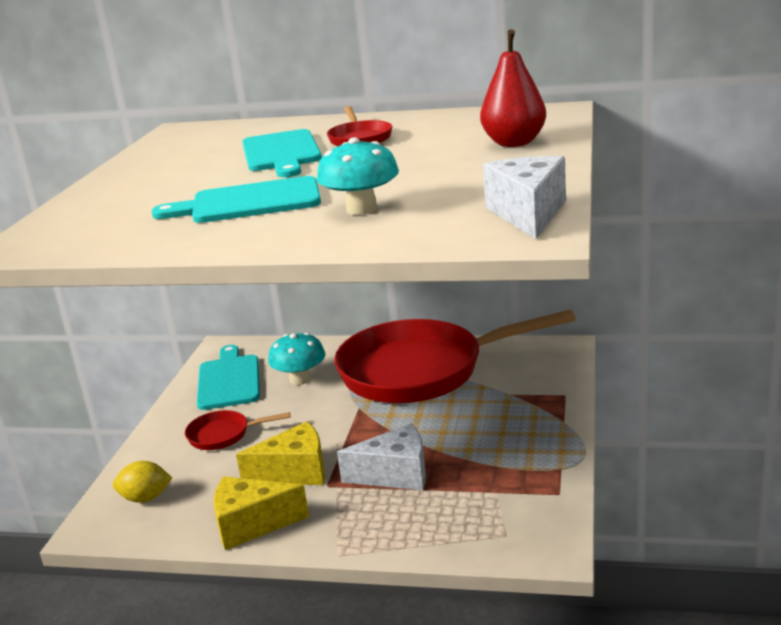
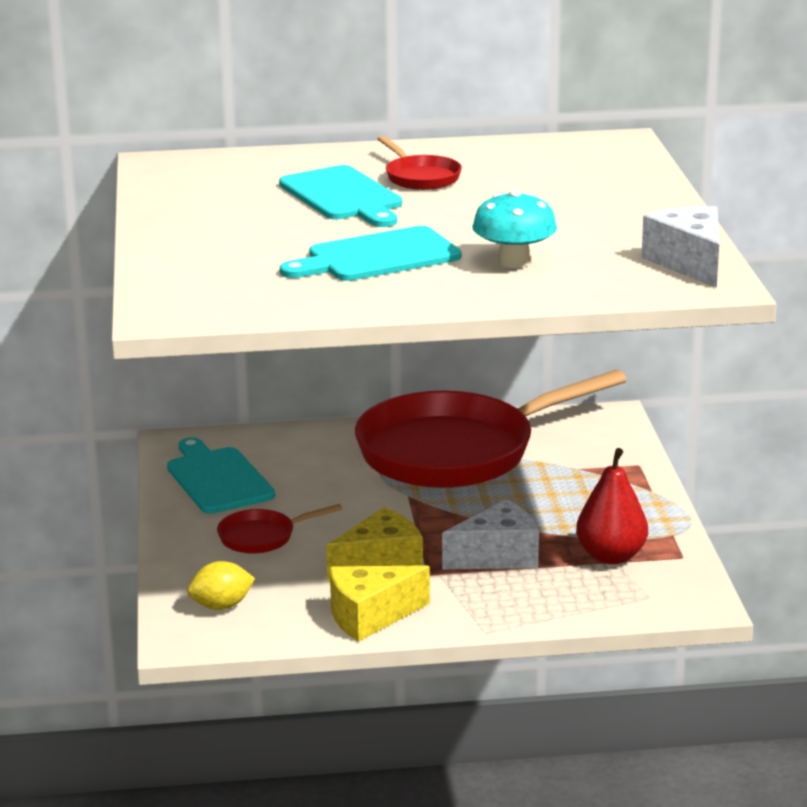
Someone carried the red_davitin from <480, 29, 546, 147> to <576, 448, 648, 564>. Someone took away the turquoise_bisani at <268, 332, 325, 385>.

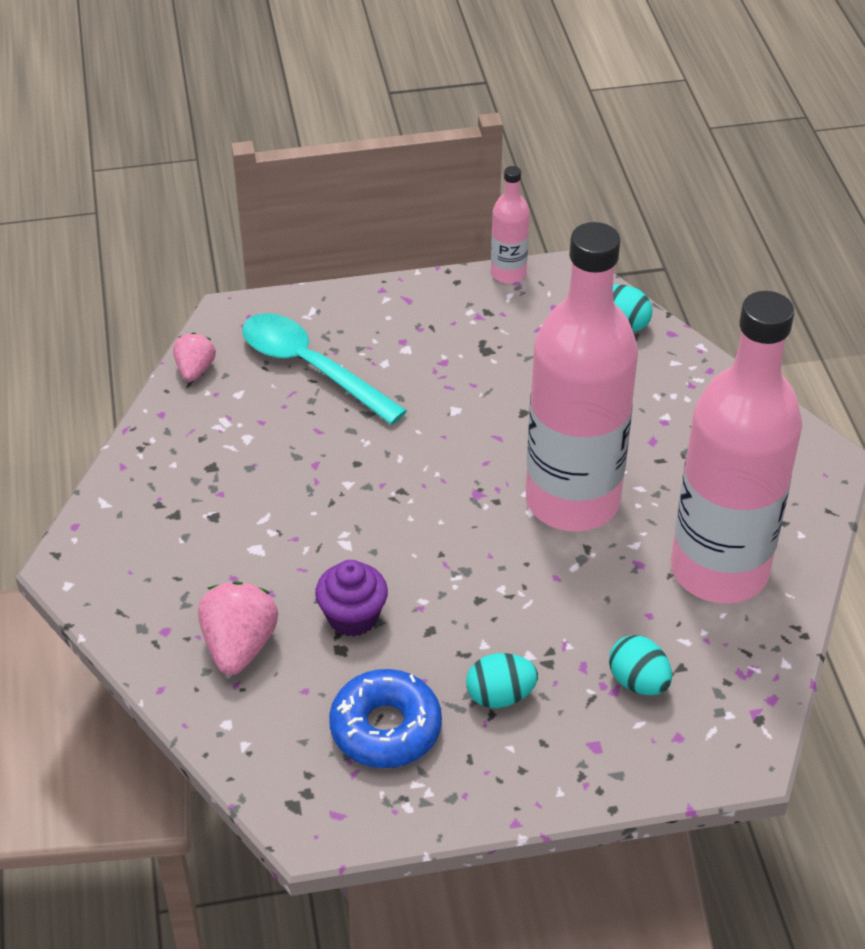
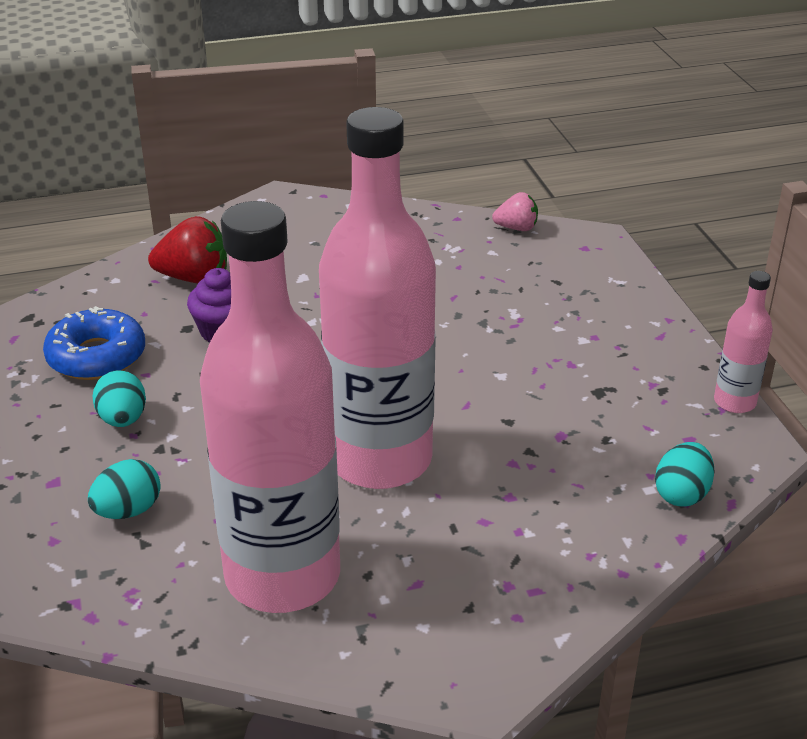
Someone took away the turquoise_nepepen at <242, 313, 407, 425>. Someone repainted the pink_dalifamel at <198, 581, 278, 675>, which became the red_dalifamel at <148, 216, 227, 284>.

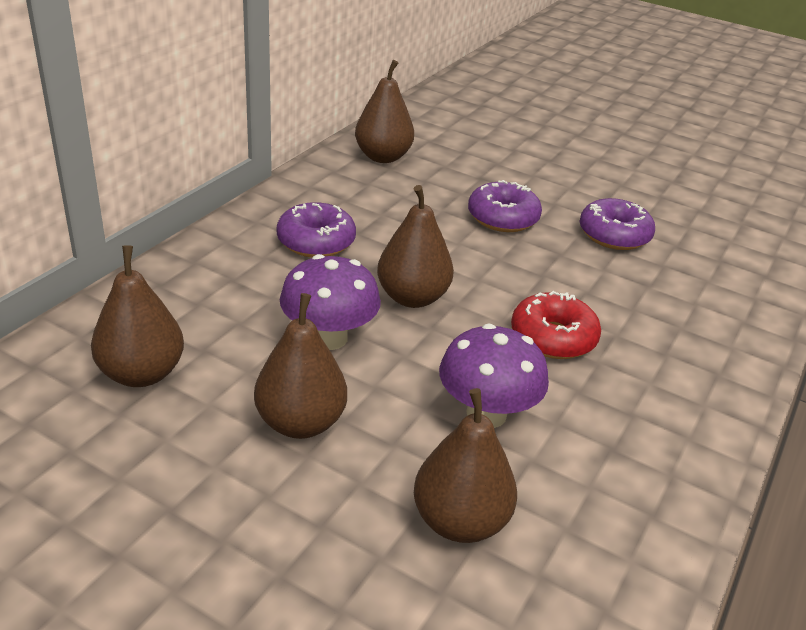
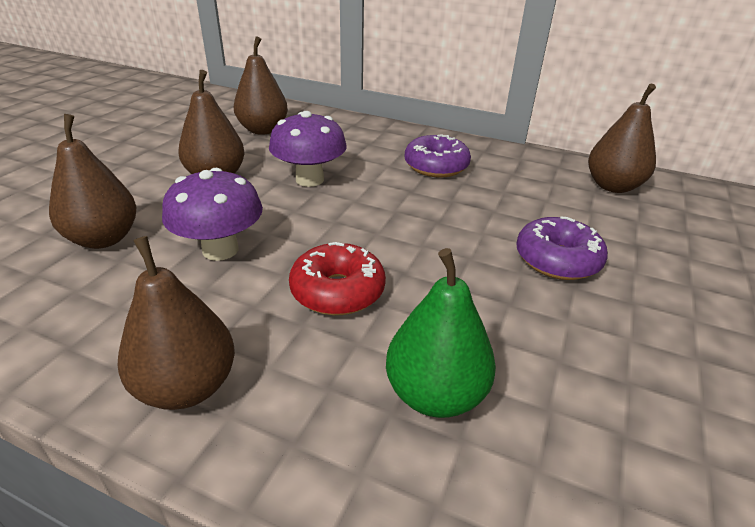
Someone carried the brown_davitin from <377, 185, 454, 308> to <117, 236, 235, 410>. Someone took away the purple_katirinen at <579, 198, 655, 250>. Someone put down the green_davitin at <386, 248, 496, 418>.

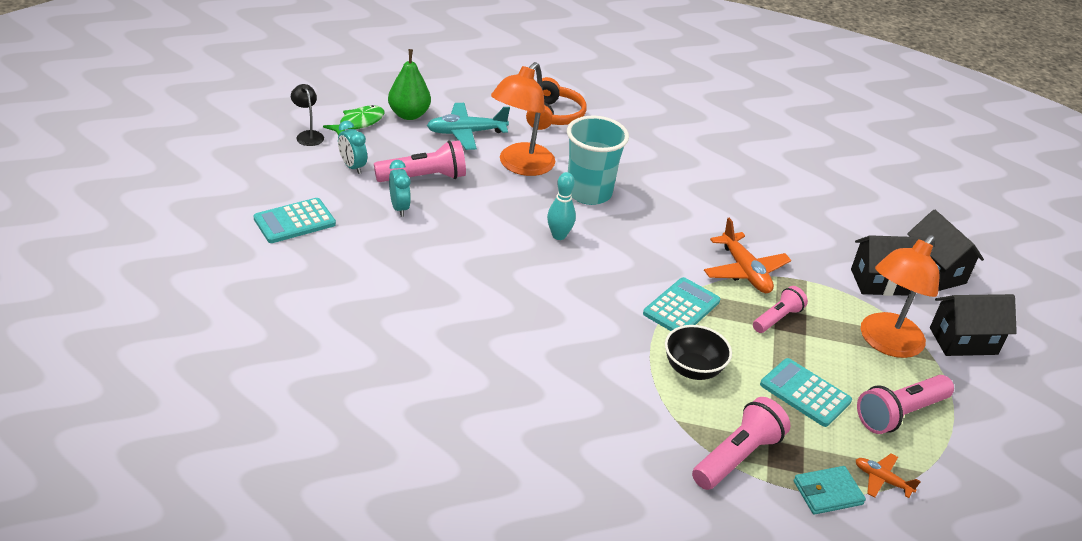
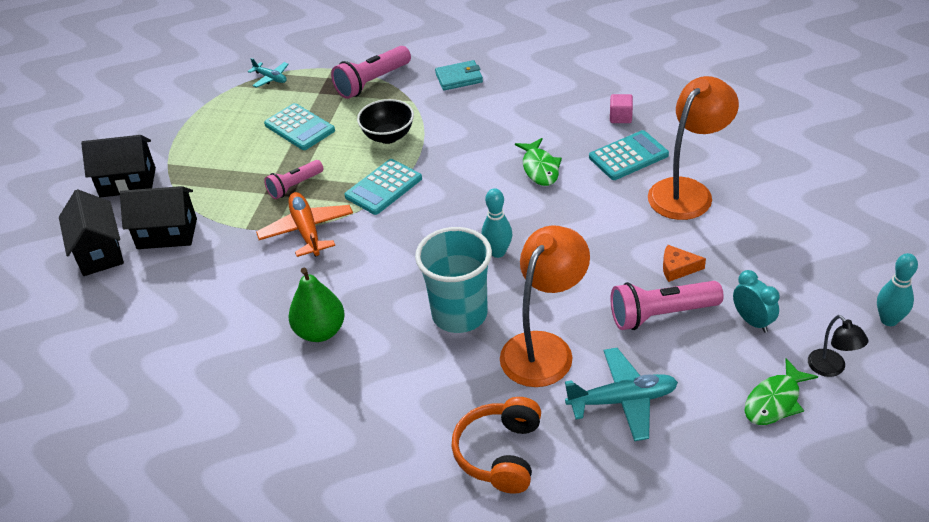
Someone carried the green_davitin from <388, 49, 431, 120> to <288, 268, 345, 342>. Someone swapped the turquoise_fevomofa at <389, 160, 411, 217> for the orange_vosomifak at <663, 245, 706, 282>. Someone carried the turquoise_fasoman from <254, 198, 336, 243> to <589, 130, 669, 180>. Someone carried the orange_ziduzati from <861, 235, 940, 358> to <648, 76, 739, 220>. Someone took away the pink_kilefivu at <857, 375, 954, 434>. Someone repainted the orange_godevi at <856, 454, 921, 498>, which became the turquoise_godevi at <248, 58, 289, 88>. Someone carried the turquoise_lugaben from <794, 466, 866, 515> to <435, 60, 483, 91>. Someone put down the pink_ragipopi at <610, 94, 633, 123>. Someone put down the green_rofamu at <515, 138, 562, 186>. Someone put down the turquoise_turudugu at <877, 253, 918, 326>.

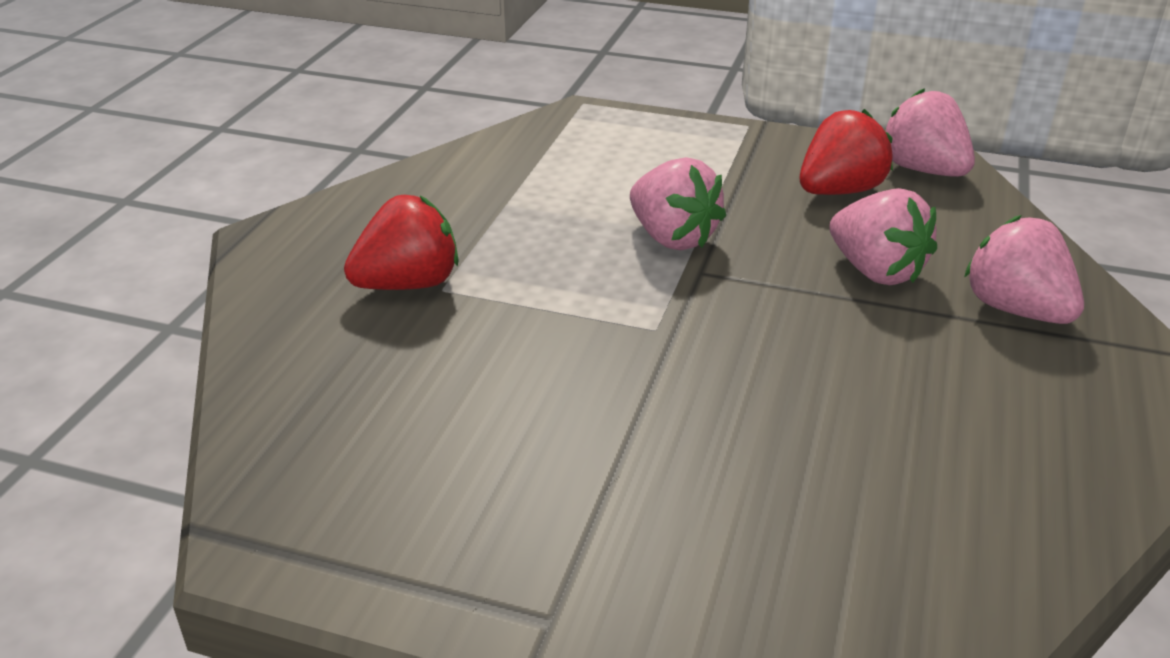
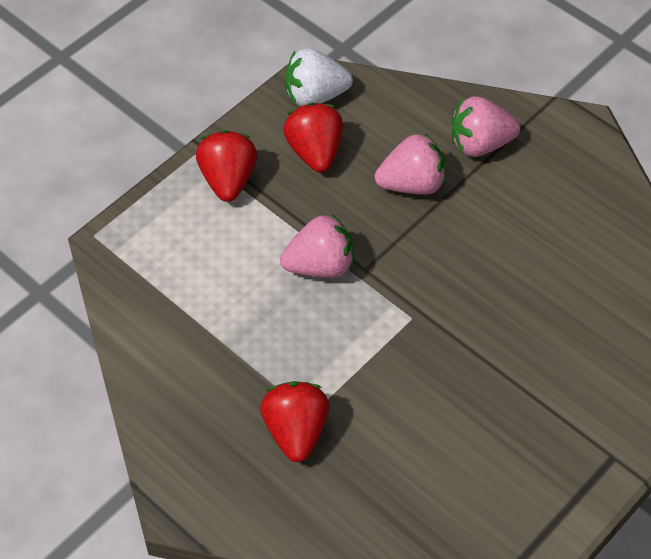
Someone repainted the pink_dalifamel at <884, 88, 975, 177>, which became the white_dalifamel at <285, 48, 353, 106>. Someone put down the red_dalifamel at <196, 130, 257, 202>.

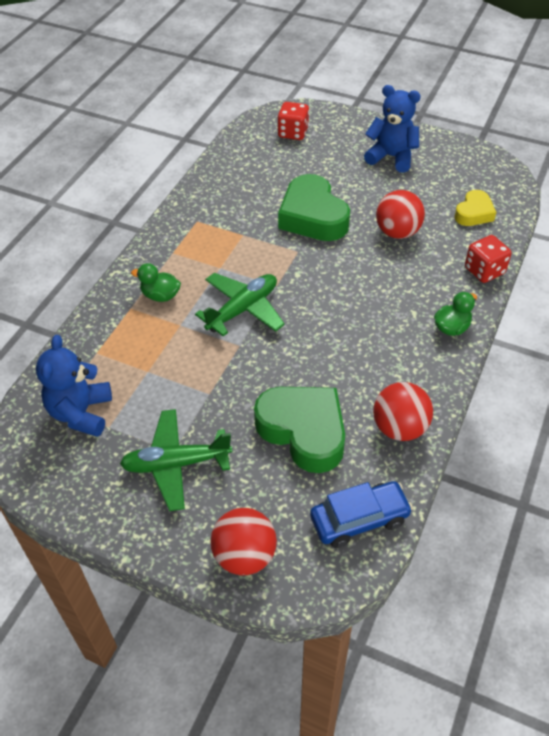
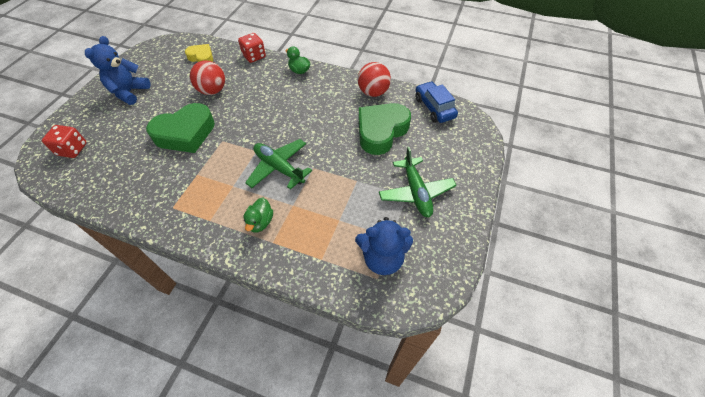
Someone took away the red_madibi at <210, 508, 277, 575>.

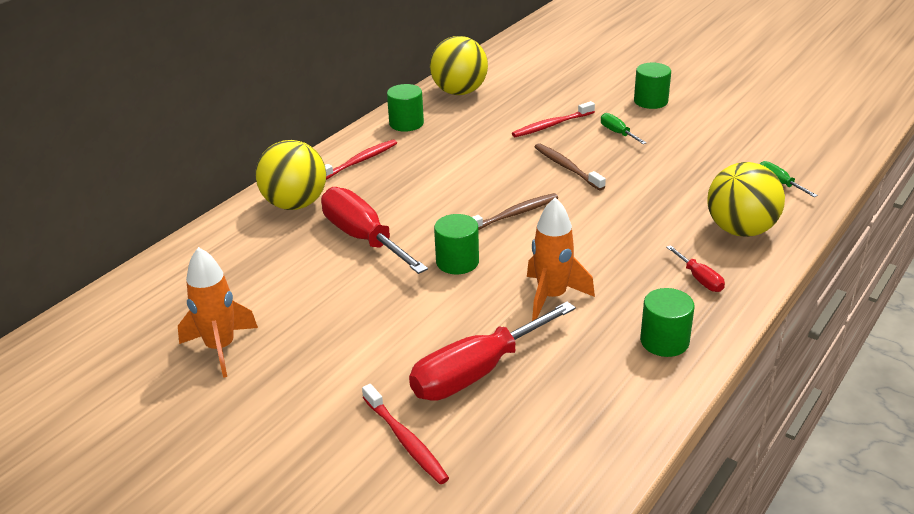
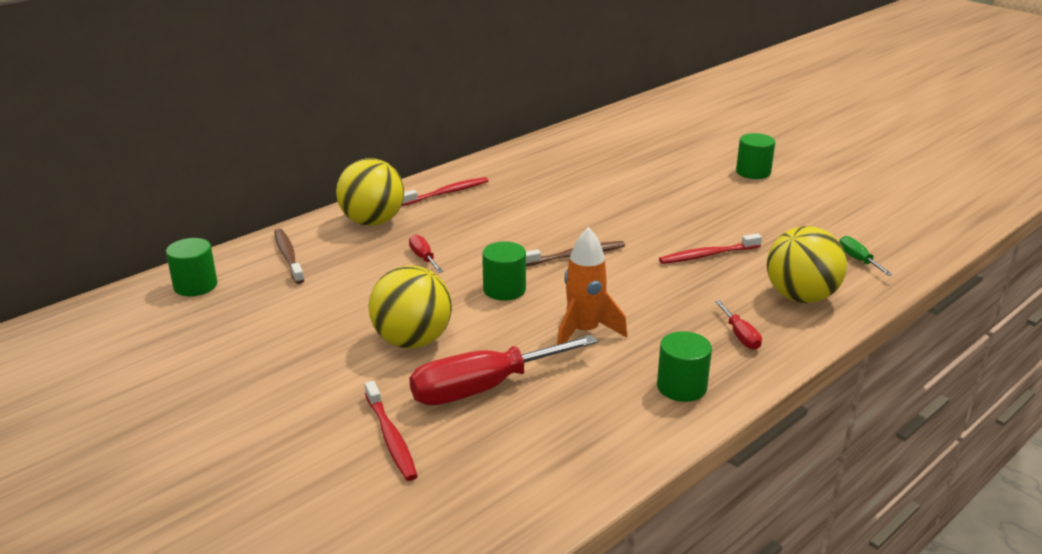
Someone carried the yellow_madibi from <430, 36, 488, 95> to <369, 265, 452, 348>. Someone carried the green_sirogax from <387, 84, 424, 132> to <166, 238, 217, 296>. Someone carried the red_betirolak from <512, 101, 595, 137> to <659, 233, 762, 264>. Someone took away the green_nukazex at <601, 113, 647, 144>. Someone carried the brown_betirolak from <534, 143, 606, 190> to <274, 229, 304, 284>. Someone scaled the red_nukazex at <321, 187, 428, 274> by 0.46. Someone took away the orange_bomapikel at <178, 247, 258, 378>.

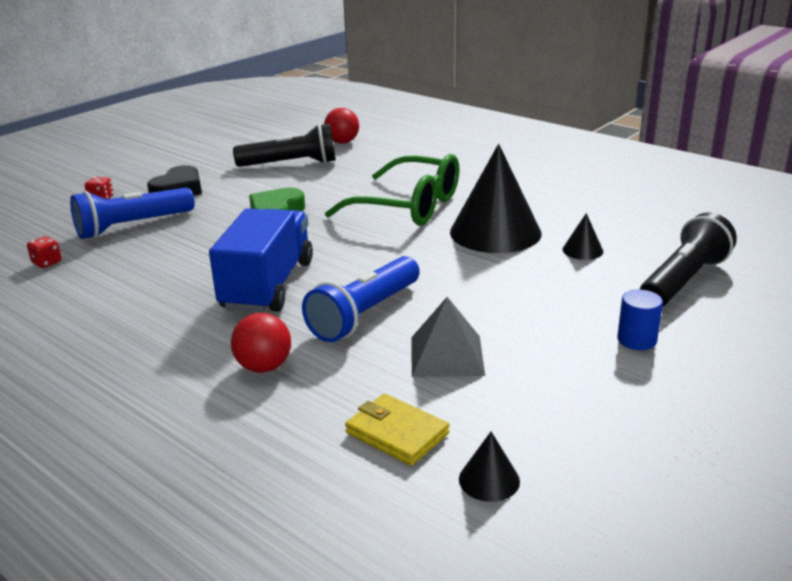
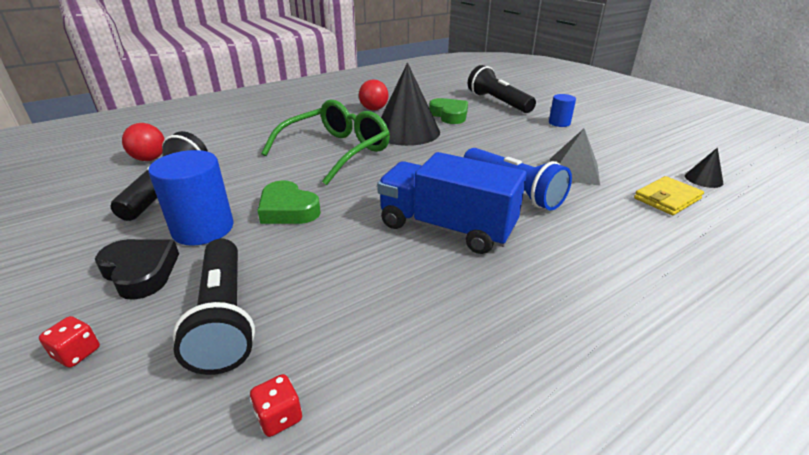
Someone repainted the blue_kilefivu at <70, 187, 195, 239>, which became the black_kilefivu at <173, 238, 255, 375>. Someone swapped the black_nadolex at <563, 213, 603, 260> for the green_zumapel at <429, 98, 468, 124>. Someone carried the red_madibi from <231, 313, 291, 373> to <359, 80, 389, 111>. Someone put down the blue_sirogax at <148, 150, 234, 246>.

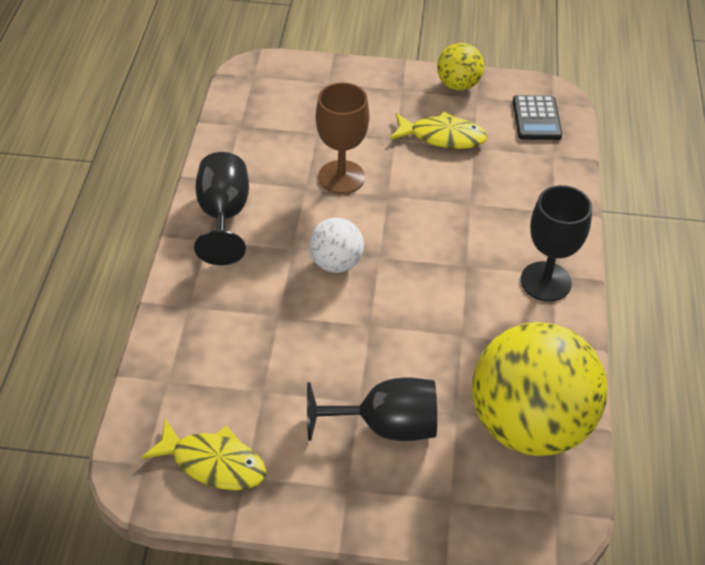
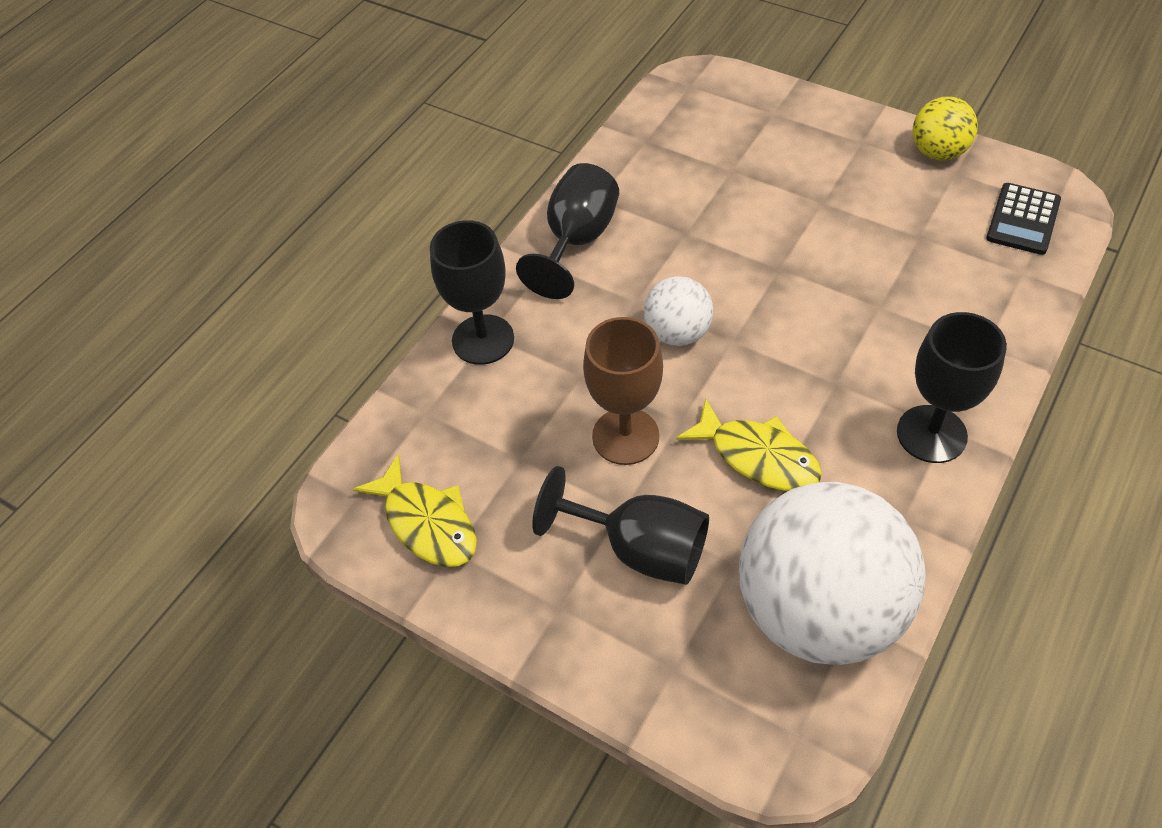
Someone carried the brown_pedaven from <316, 82, 369, 194> to <583, 317, 663, 465>. Someone carried the yellow_rofamu from <390, 112, 488, 149> to <676, 398, 822, 491>. Someone repainted the yellow_madibi at <472, 322, 607, 456>, which became the white_madibi at <739, 482, 925, 665>. Someone put down the black_pedaven at <430, 220, 514, 365>.

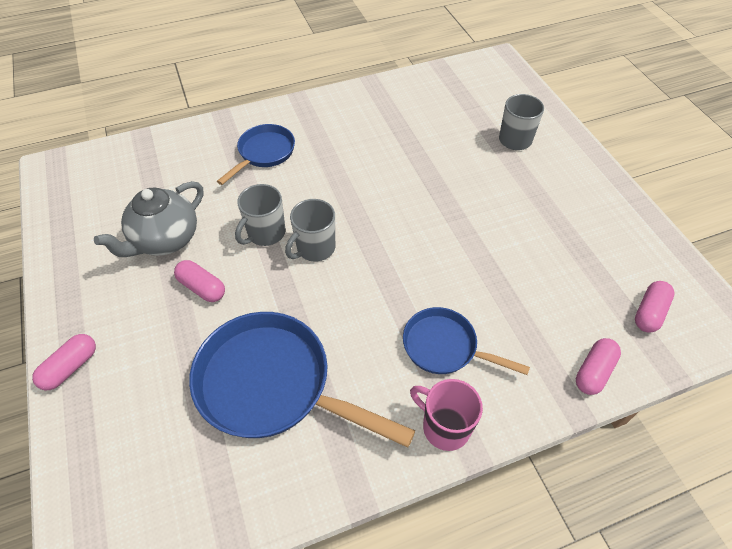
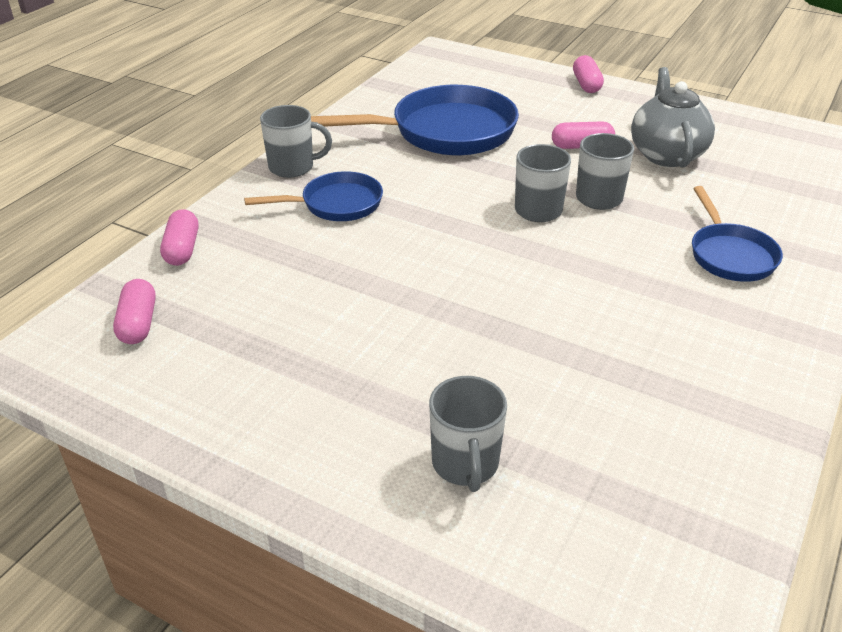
Someone repainted the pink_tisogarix at <410, 379, 483, 451>, which became the grey_tisogarix at <260, 105, 332, 178>.

